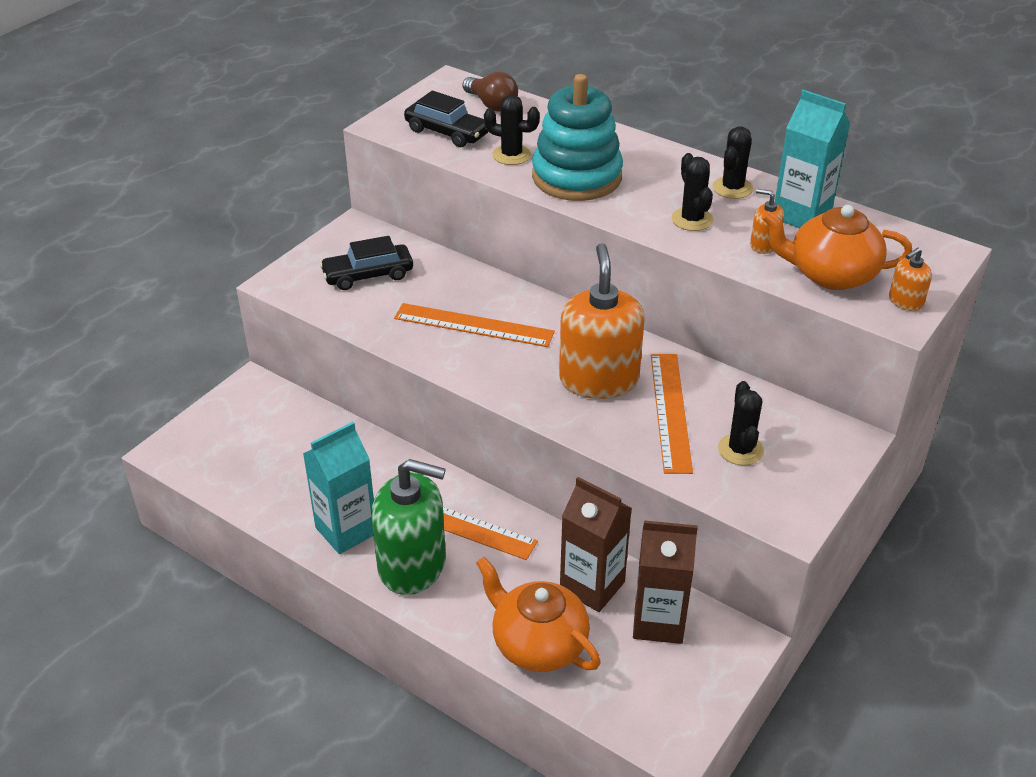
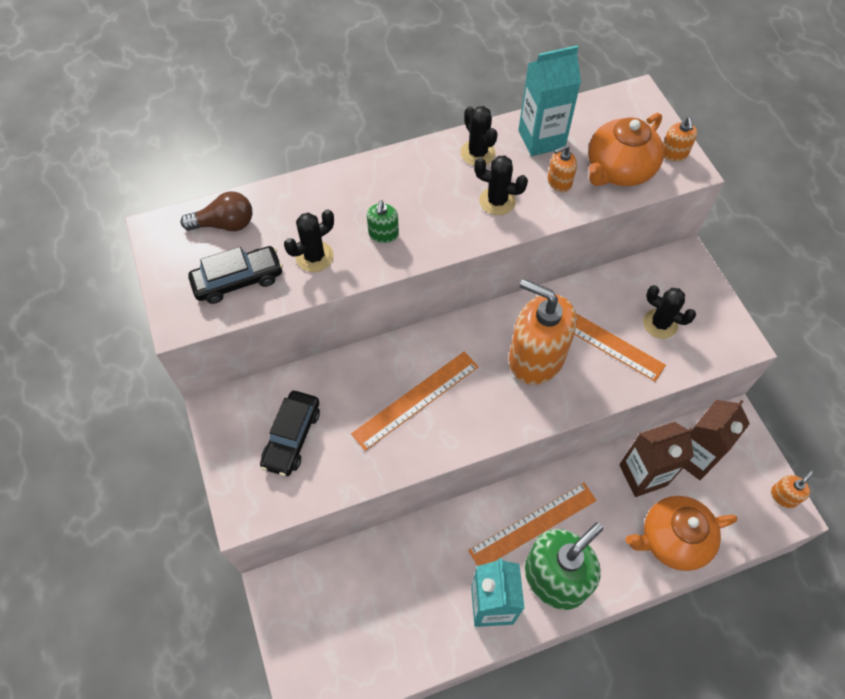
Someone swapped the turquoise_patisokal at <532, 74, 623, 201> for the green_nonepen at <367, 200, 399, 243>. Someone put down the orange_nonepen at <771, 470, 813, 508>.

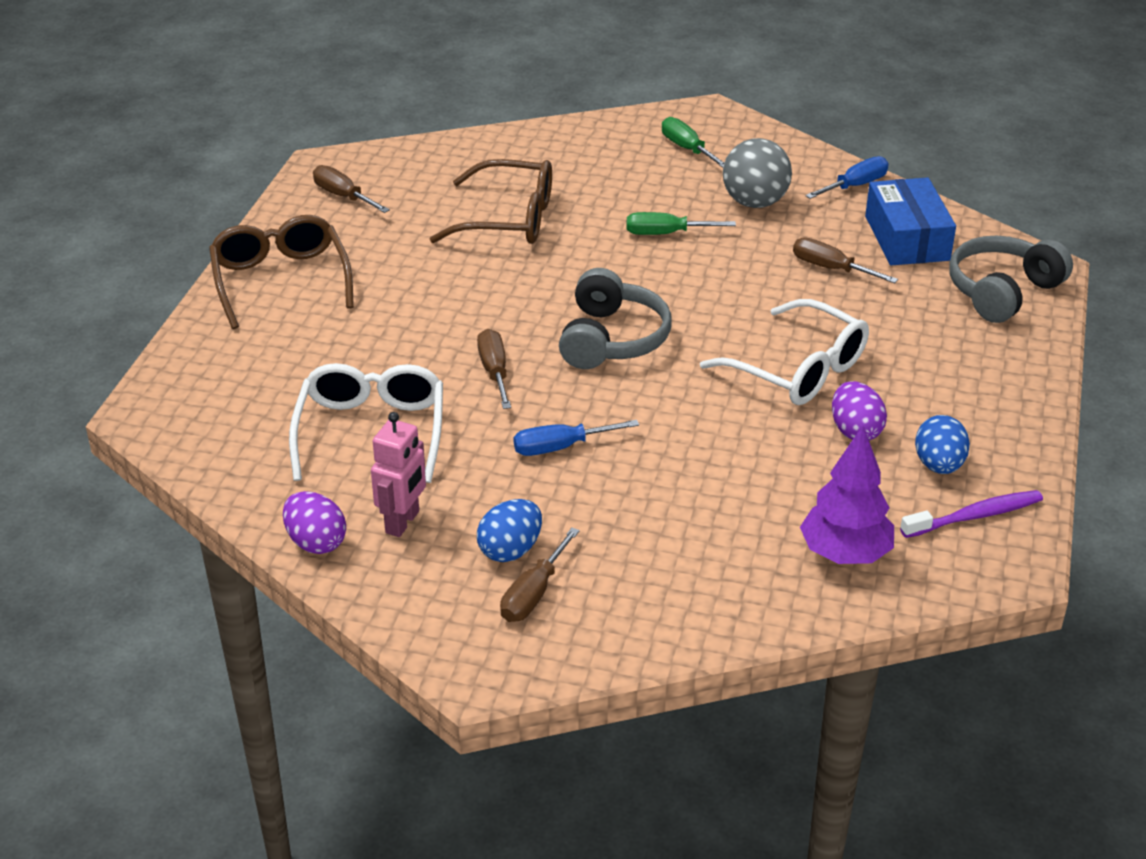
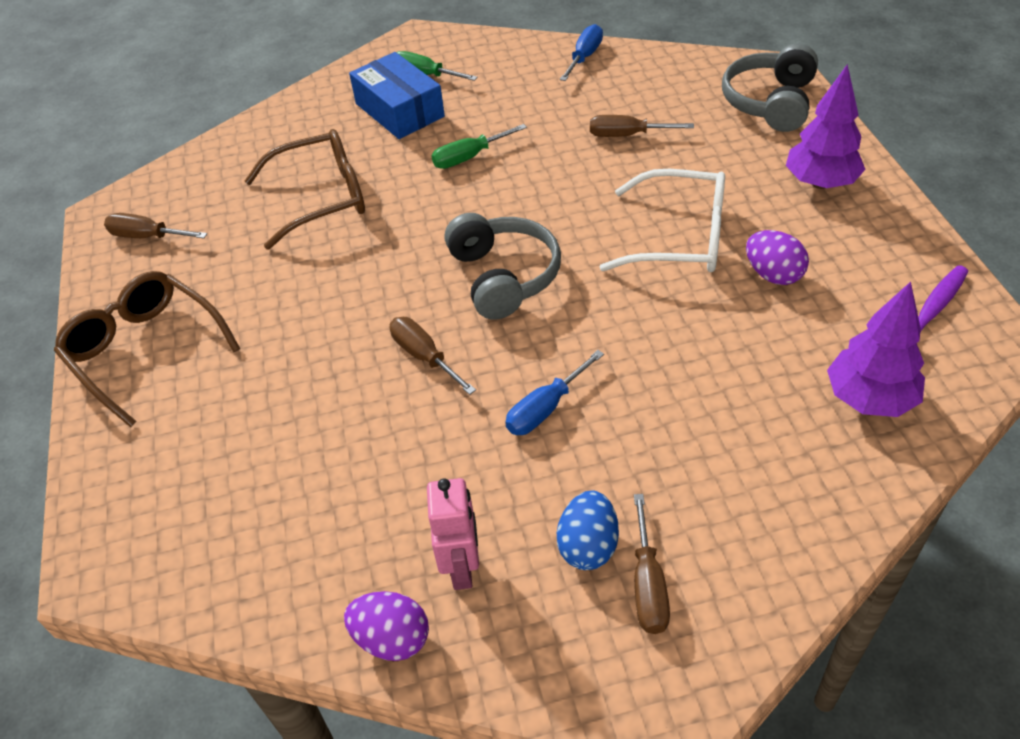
Someone took away the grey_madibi at <723, 138, 792, 208>. Someone carried the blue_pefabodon from <865, 177, 956, 265> to <349, 52, 445, 139>. Someone took away the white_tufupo at <289, 363, 443, 483>. Someone took away the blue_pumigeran at <915, 415, 970, 474>. Someone put down the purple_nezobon at <786, 64, 866, 189>.

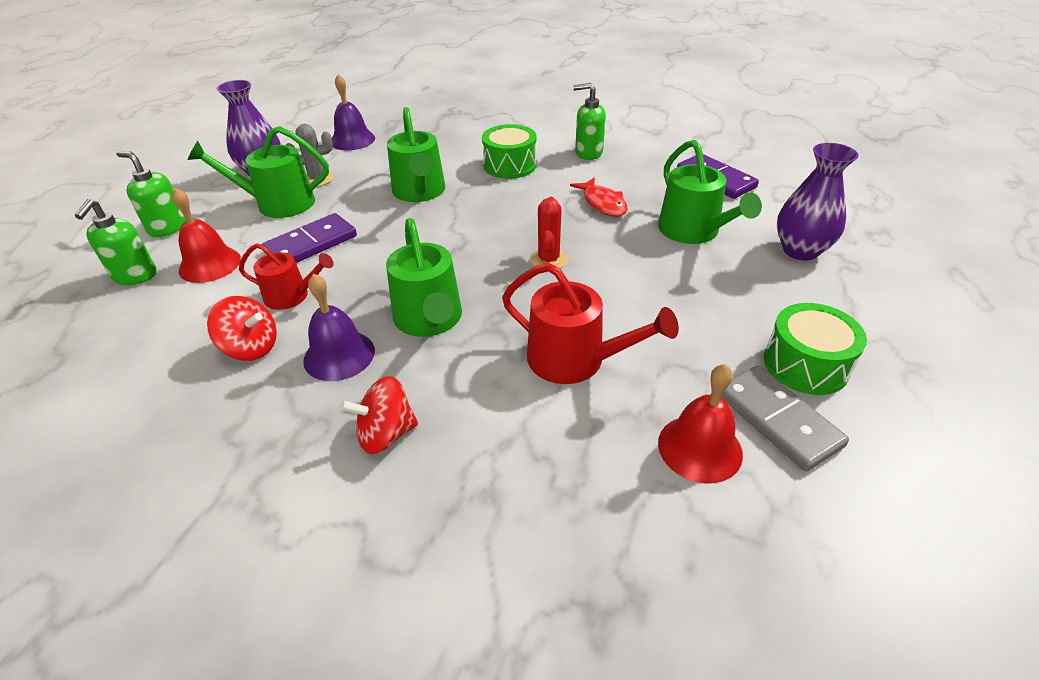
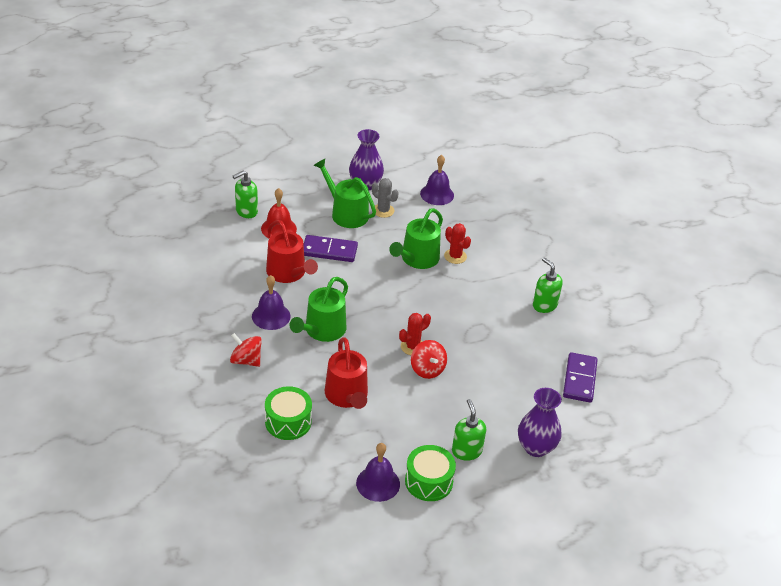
Someone carried the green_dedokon from <482, 124, 537, 179> to <265, 386, 312, 440>. Someone took away the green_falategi at <658, 140, 762, 244>. Someone carried the green_nonepen from <116, 151, 186, 237> to <452, 399, 486, 461>. Someone took away the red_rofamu at <570, 177, 628, 217>. Someone scaled the red_falategi at <239, 243, 334, 310> by 1.55. Someone carried the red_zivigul from <207, 296, 277, 361> to <411, 340, 447, 379>. Someone took away the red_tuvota at <658, 364, 743, 484>. Someone swapped the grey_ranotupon at <721, 366, 849, 471> for the purple_tuvota at <356, 443, 400, 502>. Someone put down the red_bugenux at <444, 223, 471, 264>.

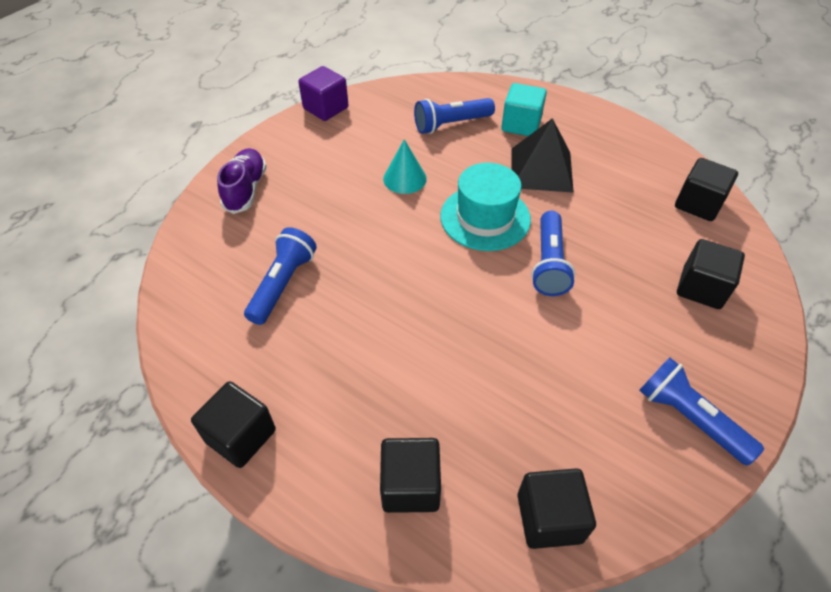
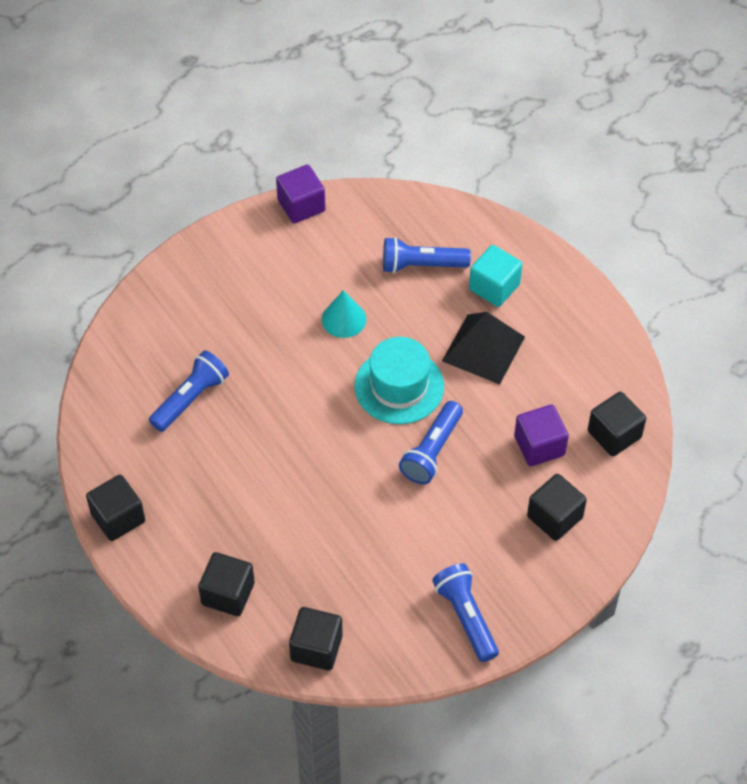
Someone took away the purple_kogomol at <217, 148, 267, 214>. Someone put down the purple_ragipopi at <514, 405, 569, 466>.

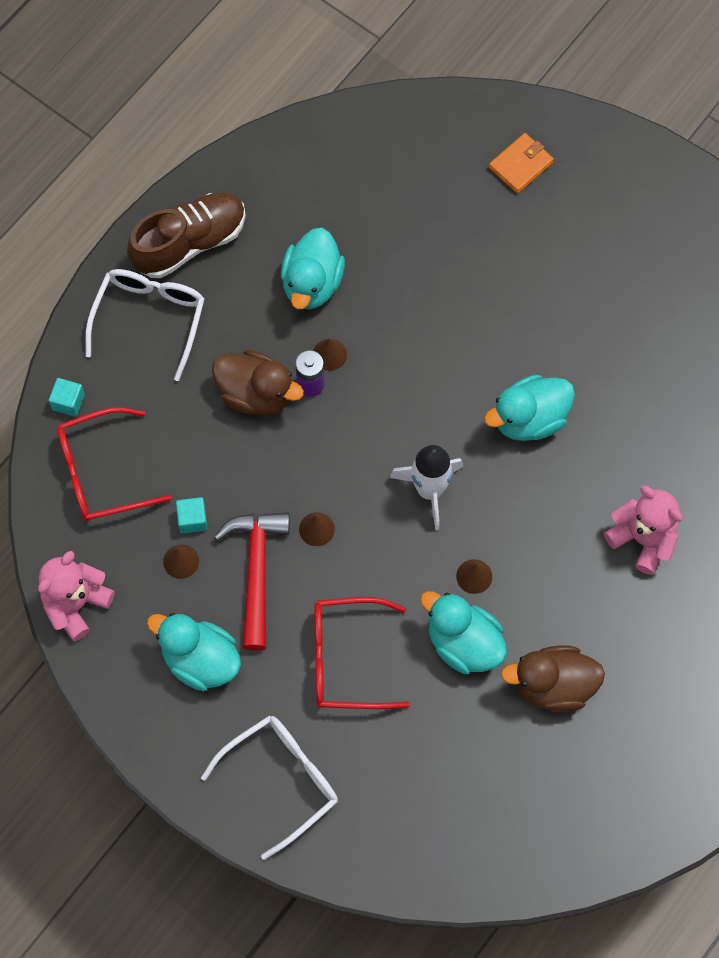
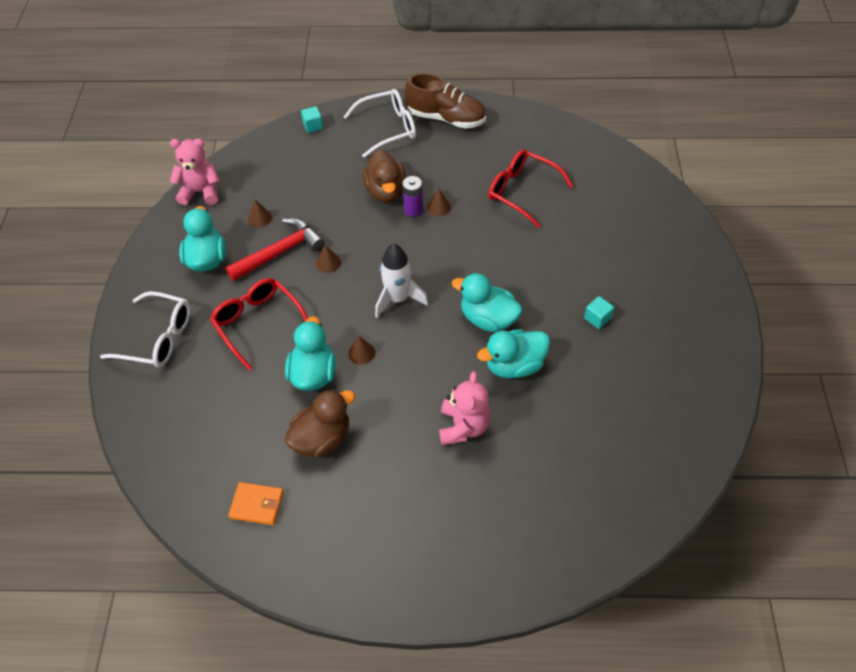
Someone carried the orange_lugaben from <489, 133, 554, 193> to <228, 482, 284, 525>. Someone carried the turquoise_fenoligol from <281, 228, 345, 309> to <477, 329, 550, 379>. Someone carried the red_tufupo from <57, 407, 172, 522> to <488, 149, 573, 228>. Someone carried the turquoise_ragipopi from <176, 497, 207, 533> to <584, 296, 614, 329>. Someone rotated the brown_fenoligol at <501, 645, 605, 712> by 90 degrees clockwise.

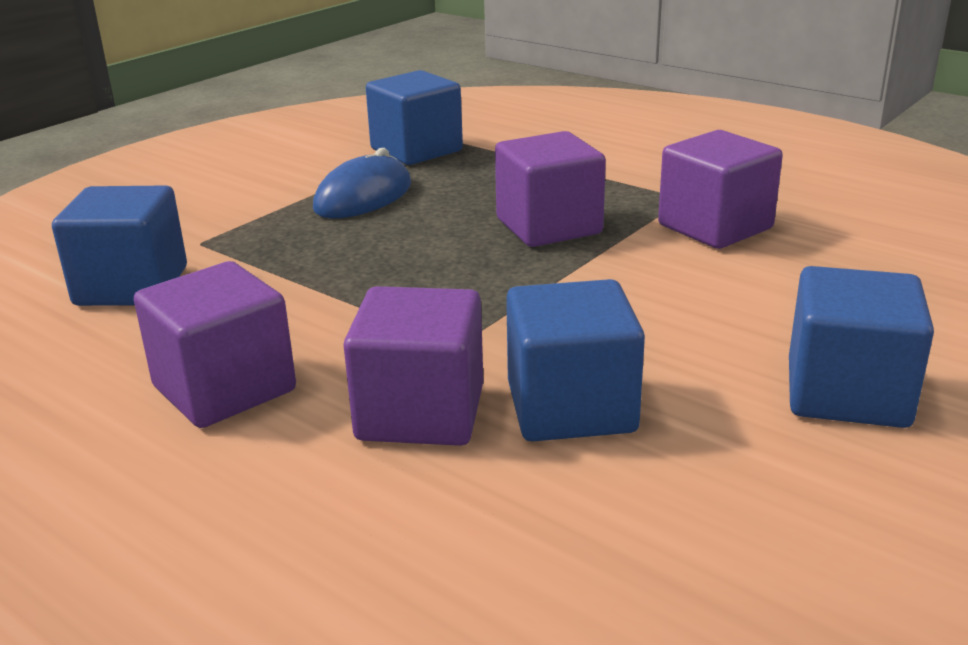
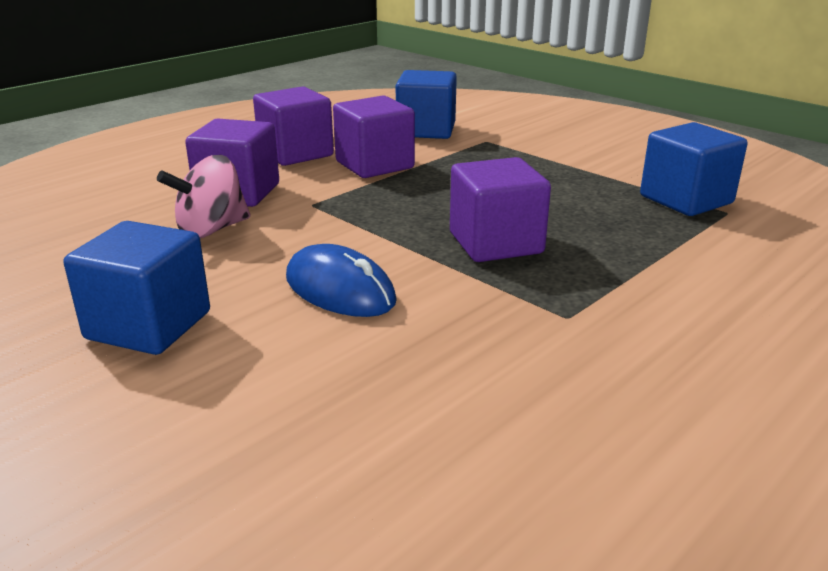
Someone carried the purple_ragipopi from <658, 130, 783, 249> to <333, 95, 415, 178>. Someone carried the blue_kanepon from <313, 148, 411, 218> to <286, 244, 397, 317>. Someone swapped the blue_ragipopi at <506, 279, 645, 442> for the pink_zivigul at <157, 155, 250, 238>.

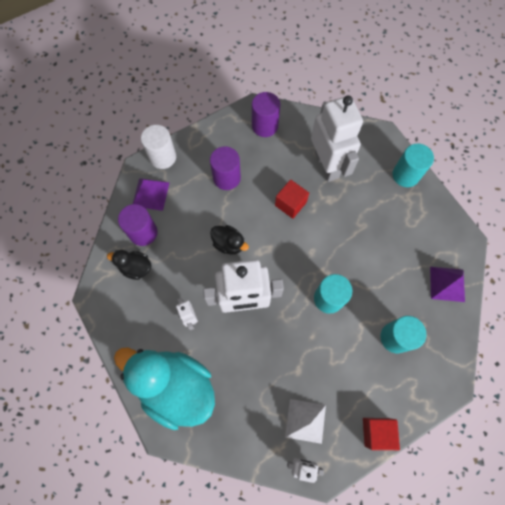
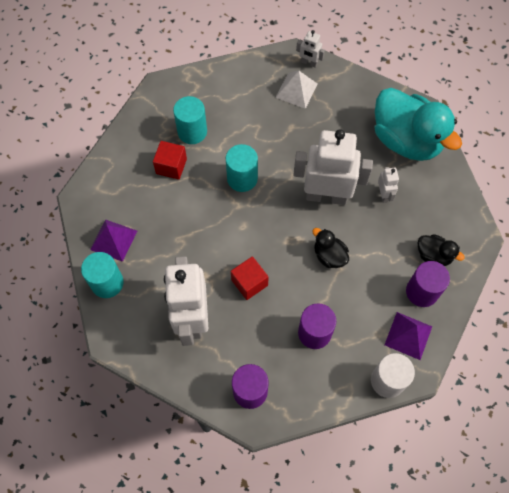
Someone carried the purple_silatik from <430, 267, 465, 302> to <90, 219, 137, 262>. Someone carried the red_ragipopi from <363, 418, 400, 450> to <153, 141, 187, 180>.

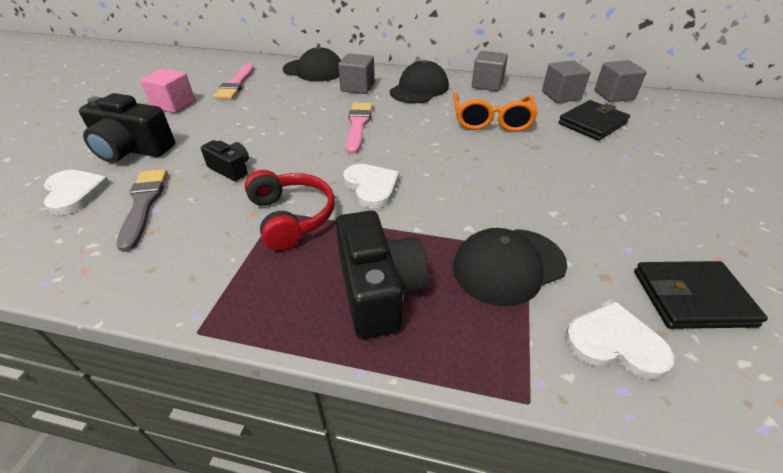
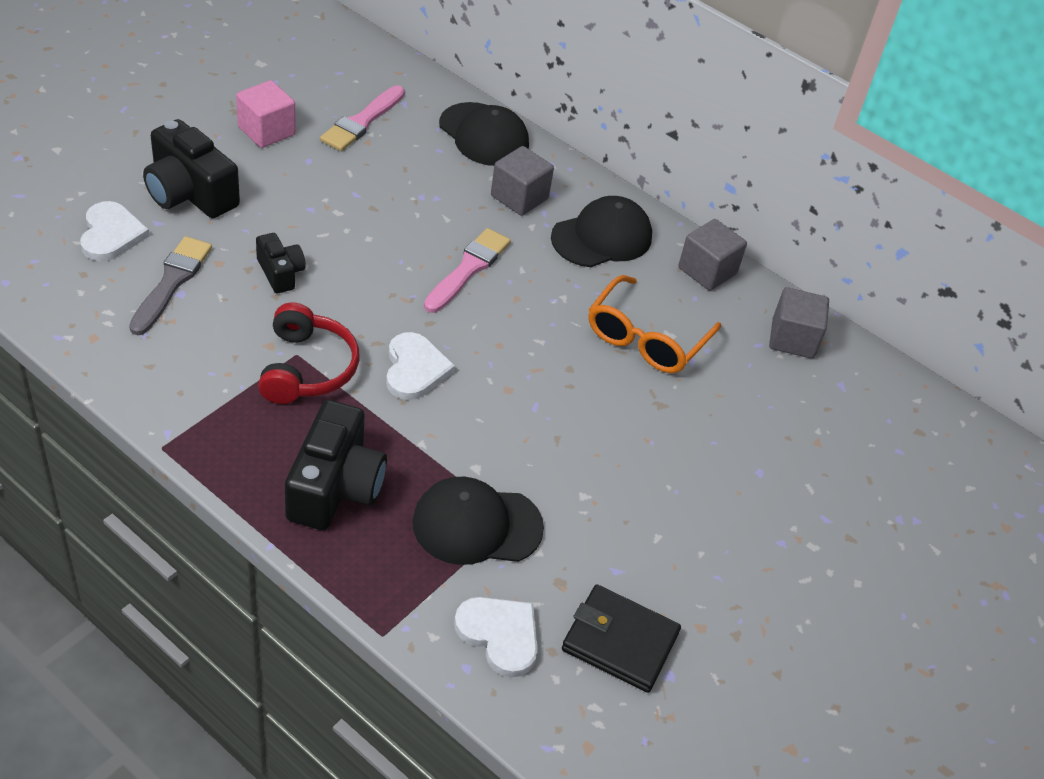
Someone took away the grey_ragipopi at <594, 60, 647, 102>. Someone took away the black_lugaben at <558, 100, 630, 141>.

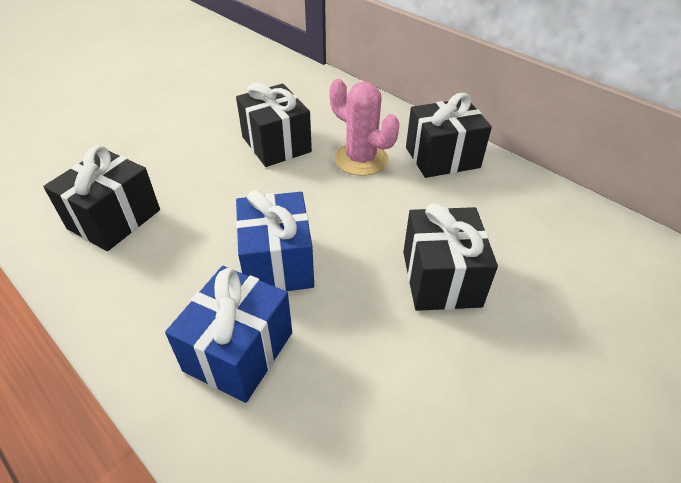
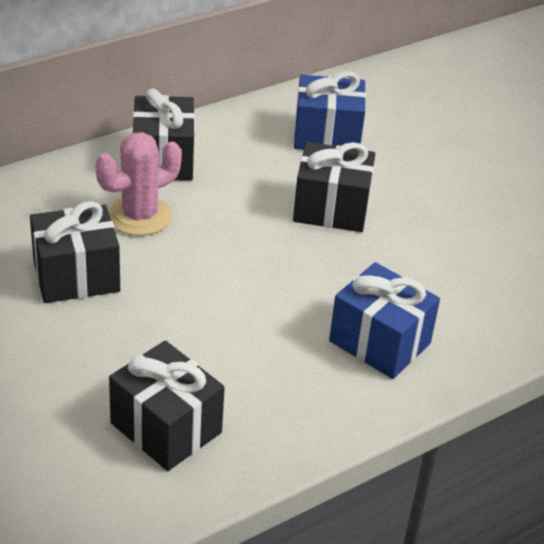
Someone carried the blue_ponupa from <236, 190, 314, 291> to <294, 71, 366, 150>.

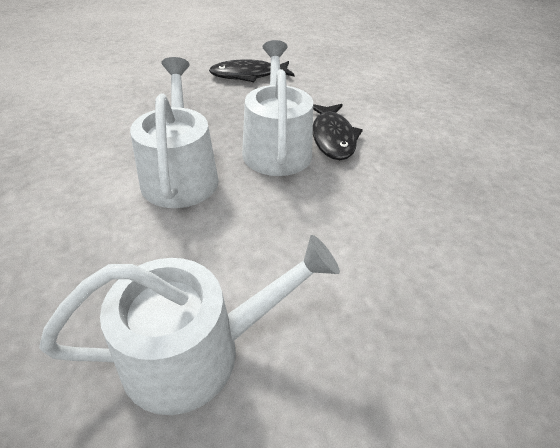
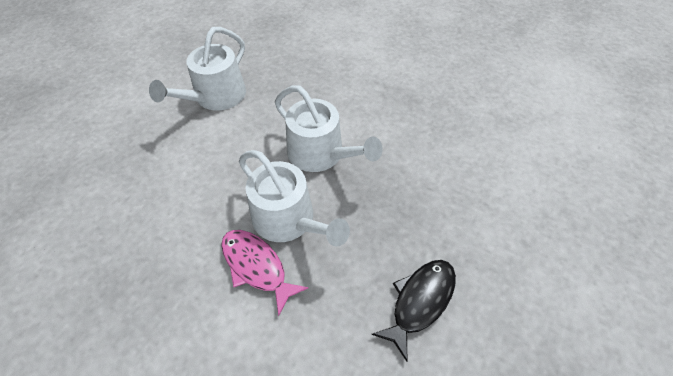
Someone repainted the black_rofamu at <313, 104, 363, 160>, which became the pink_rofamu at <221, 230, 308, 316>.

